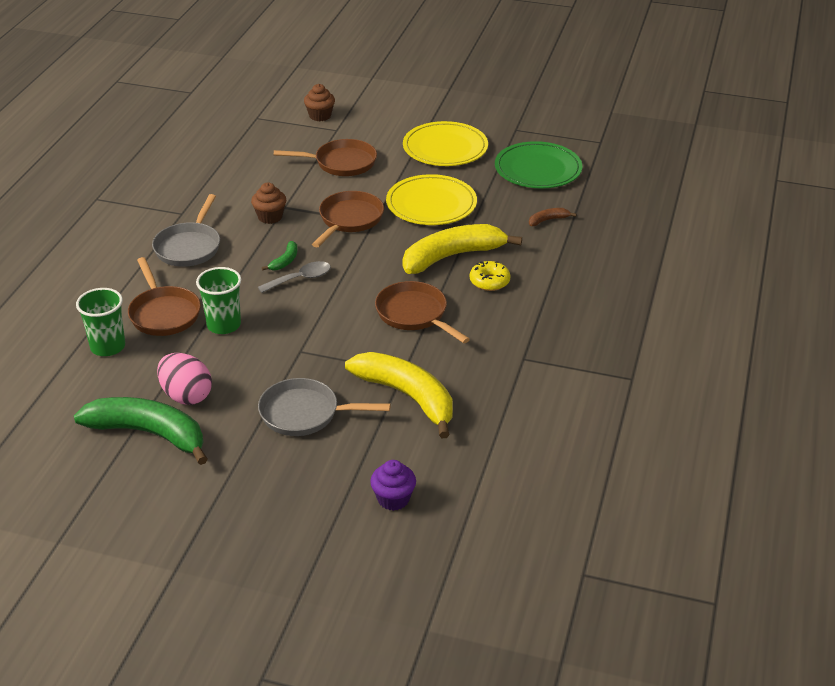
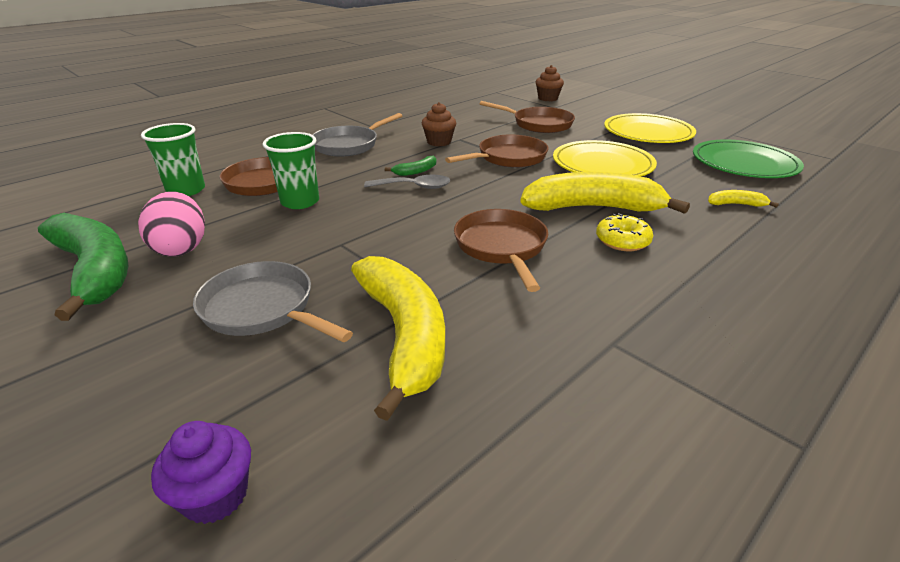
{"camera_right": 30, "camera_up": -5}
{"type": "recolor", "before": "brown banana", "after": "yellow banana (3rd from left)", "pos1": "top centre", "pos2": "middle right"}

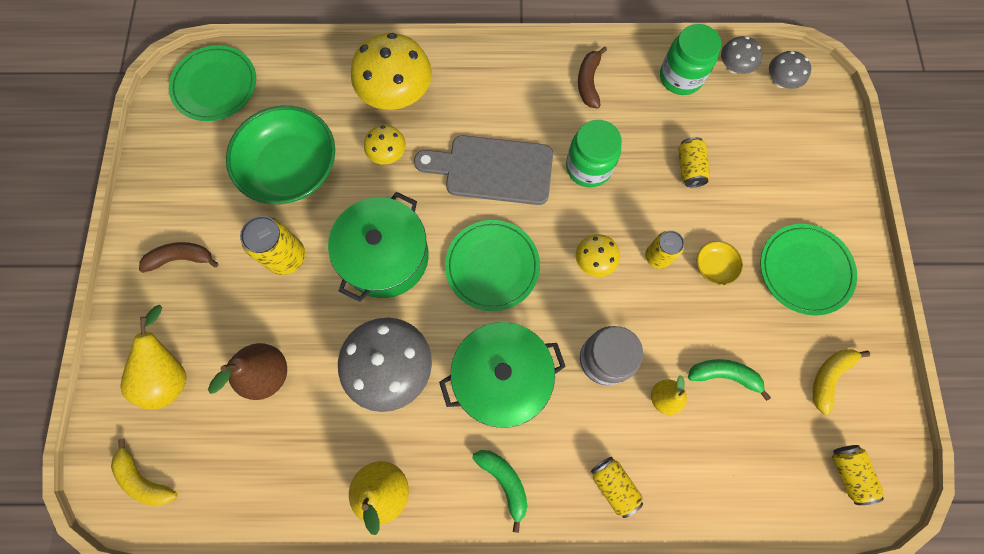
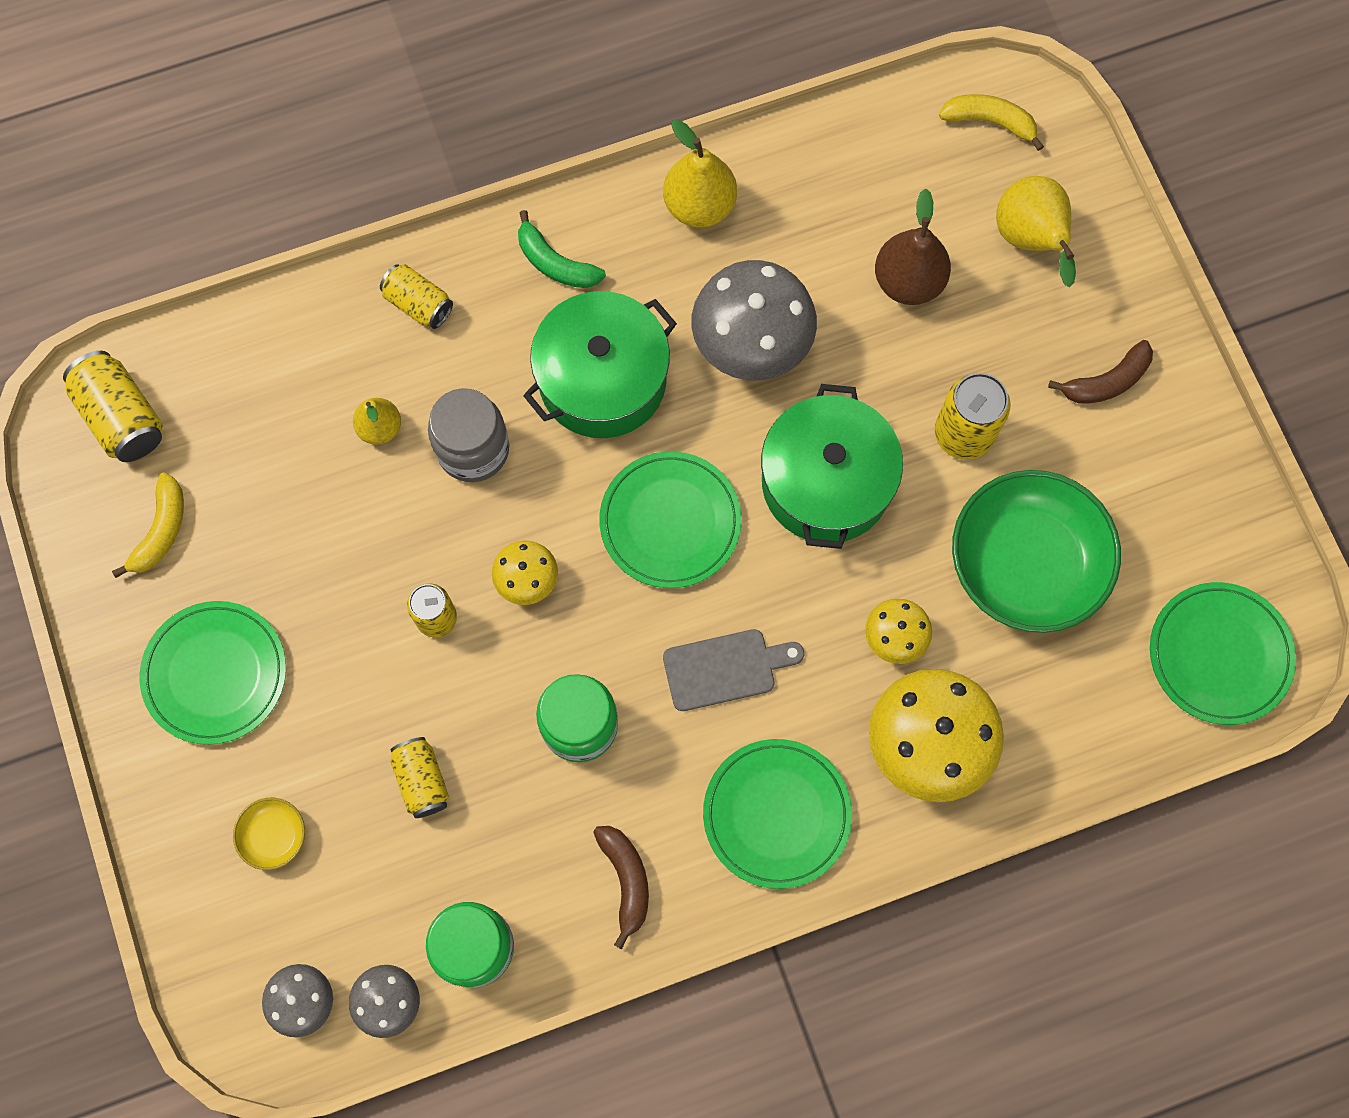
{"camera_right": 160, "camera_up": 0}
{"type": "resize", "before": "grey cutting board", "pos1": "top centre", "pos2": "centre", "scale": 0.63}
{"type": "move", "before": "yellow bowl", "pos1": "middle right", "pos2": "bottom left"}
{"type": "delete", "before": "green banana (2nd from left)", "pos1": "bottom right"}
{"type": "resize", "before": "yellow can (5th from left in the first image)", "pos1": "bottom right", "pos2": "middle left", "scale": 1.5}
{"type": "insert", "after": "green plate (3rd from left)", "pos2": "bottom centre"}

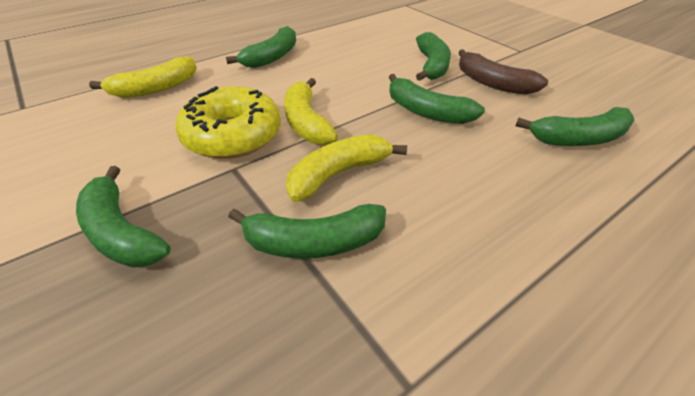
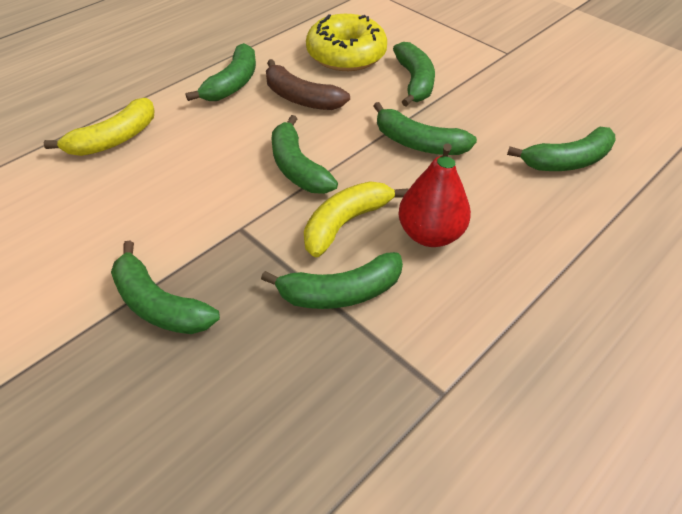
{"camera_right": -10, "camera_up": 5}
{"type": "move", "before": "brown banana", "pos1": "top right", "pos2": "top centre"}
{"type": "recolor", "before": "yellow banana (2nd from left)", "after": "green banana (3rd from left)", "pos1": "top centre", "pos2": "top centre"}
{"type": "move", "before": "yellow donut", "pos1": "top left", "pos2": "top centre"}
{"type": "insert", "after": "red pear", "pos2": "centre"}

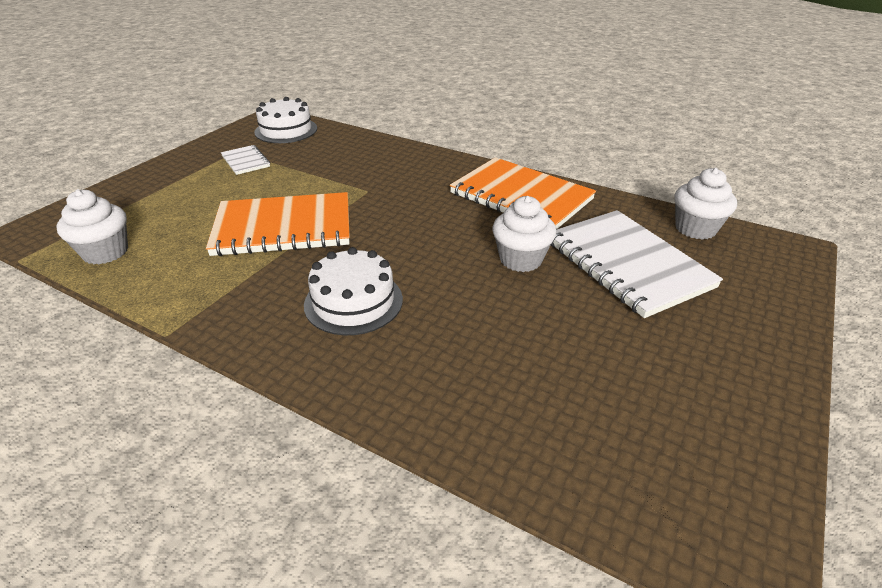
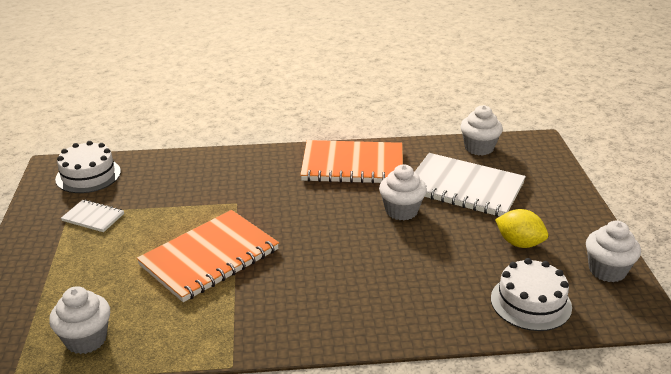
{"camera_right": -35, "camera_up": -5}
{"type": "move", "before": "white cake (2nd from left)", "pos1": "centre", "pos2": "bottom right"}
{"type": "insert", "after": "yellow lemon", "pos2": "middle right"}
{"type": "insert", "after": "white cupcake (4th from left)", "pos2": "bottom right"}

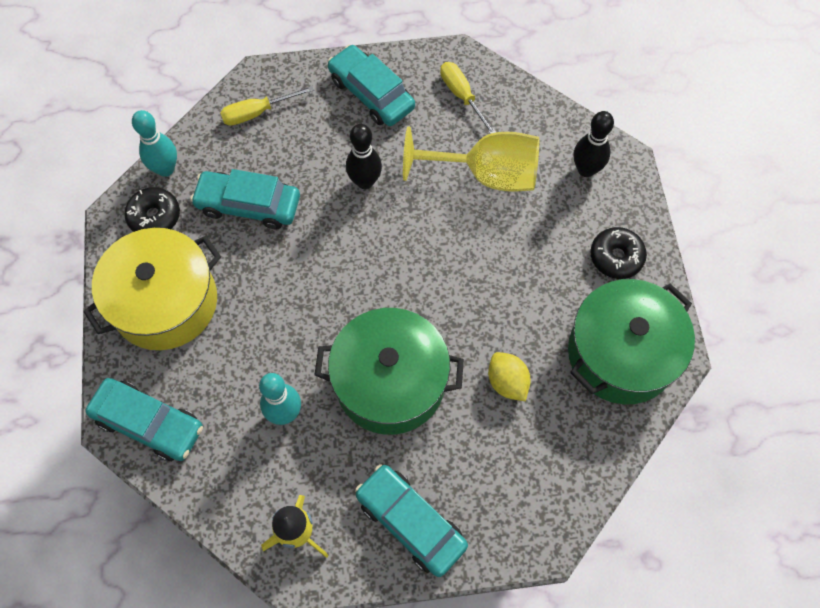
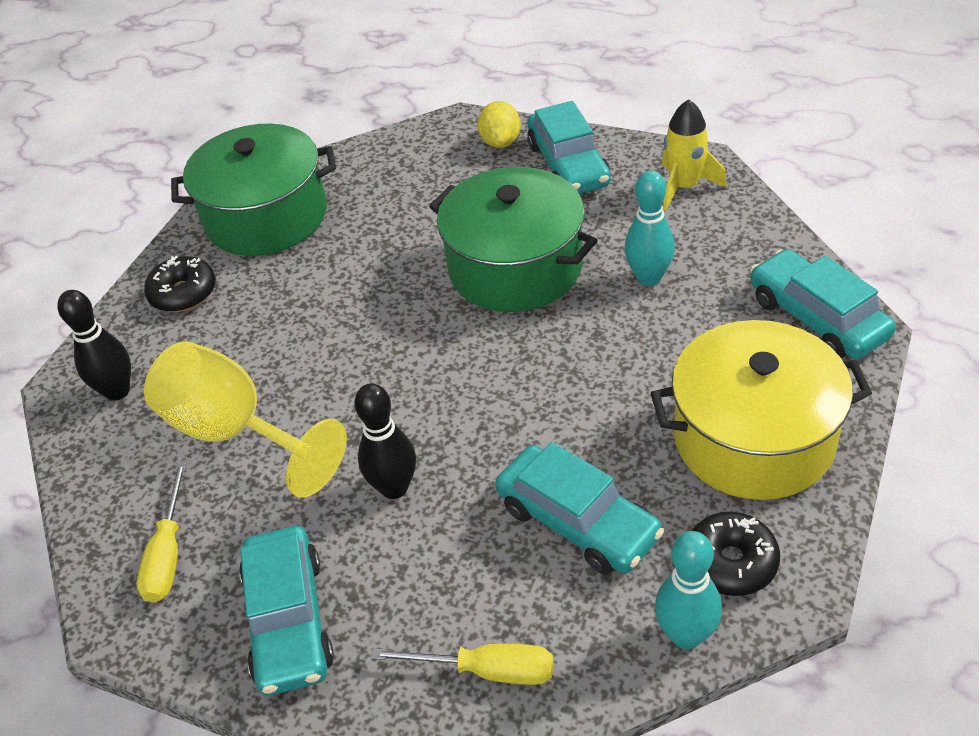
{"camera_right": -145, "camera_up": -20}
{"type": "move", "before": "yellow lemon", "pos1": "centre", "pos2": "top centre"}

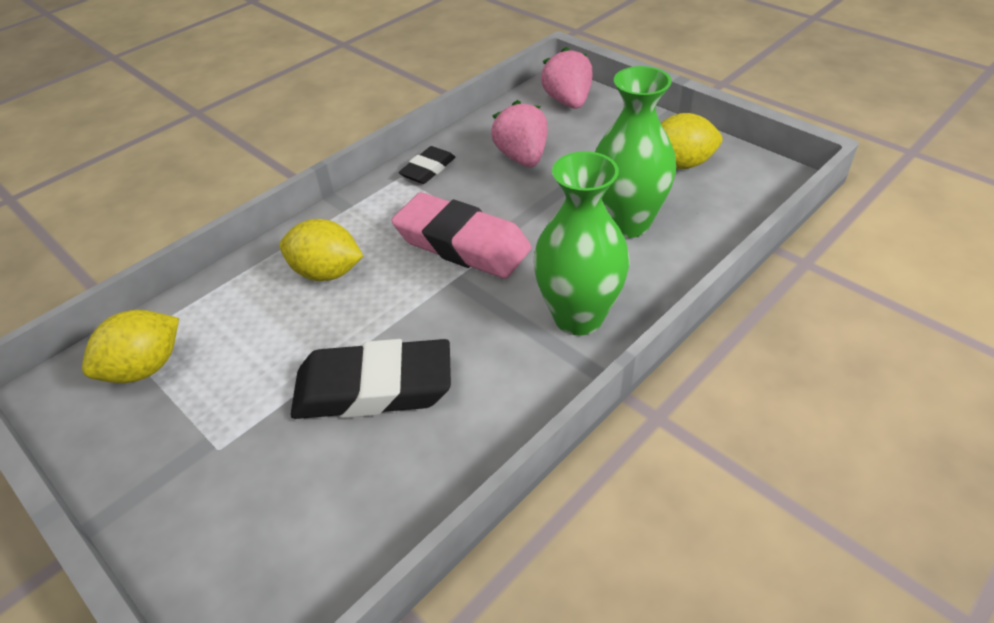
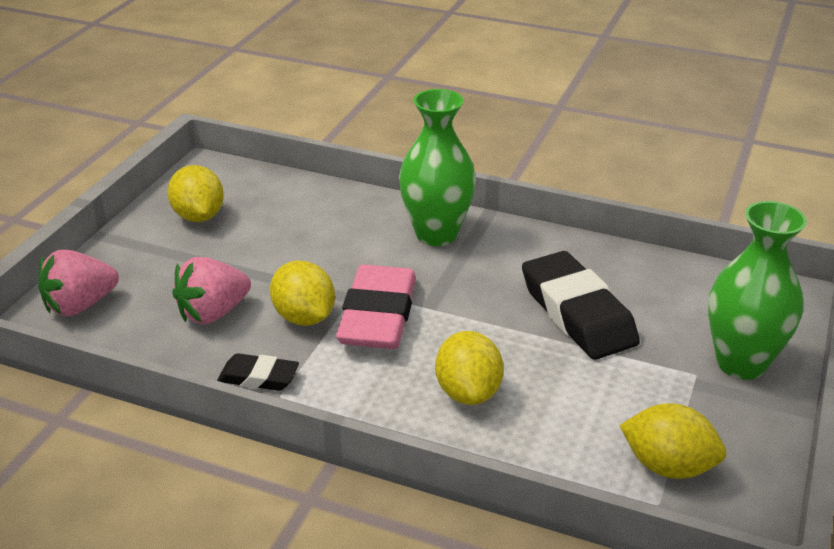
{"camera_right": -115, "camera_up": -10}
{"type": "move", "before": "green vase (2nd from left)", "pos1": "top centre", "pos2": "middle right"}
{"type": "insert", "after": "yellow lemon (2nd from left)", "pos2": "centre"}

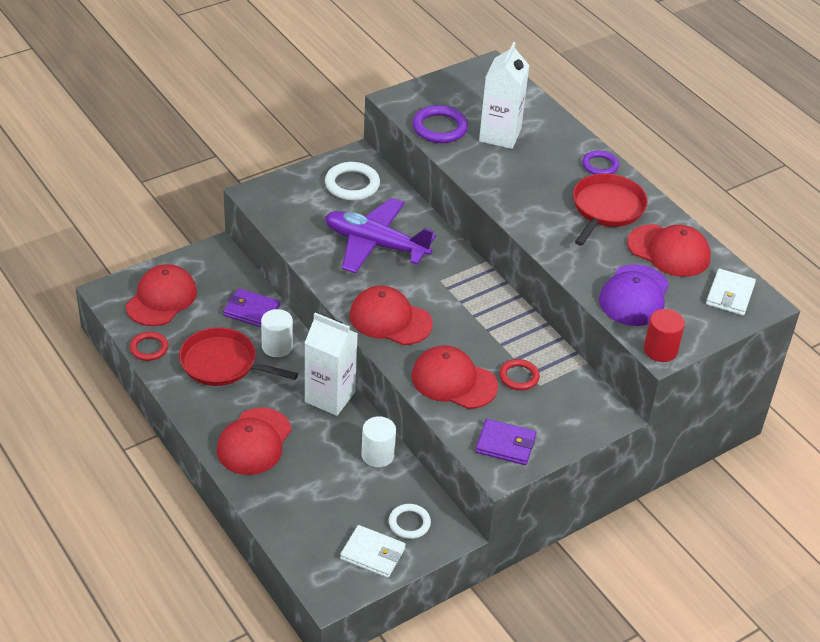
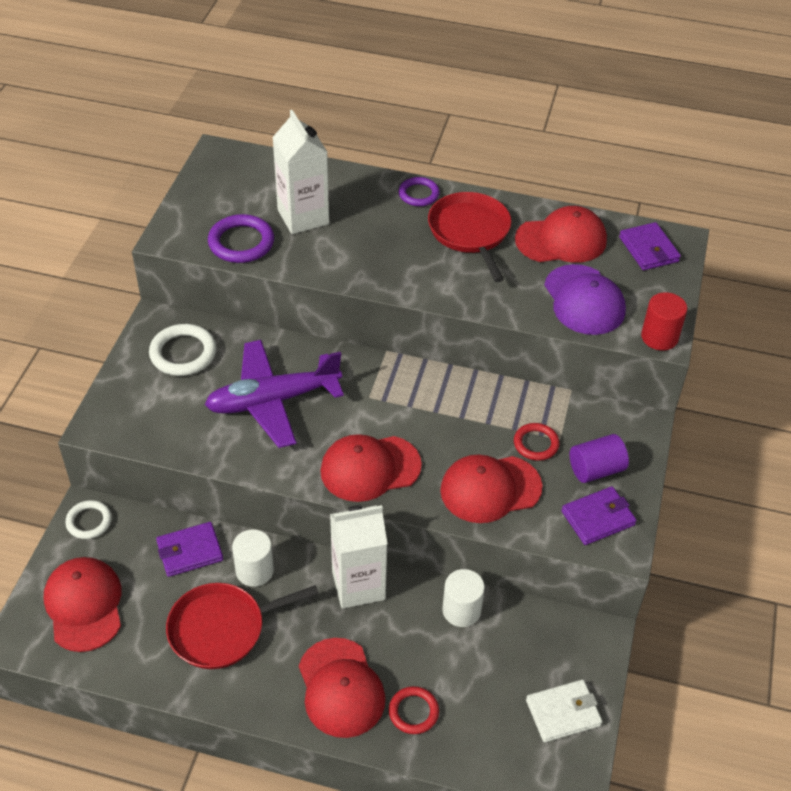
{"camera_right": -40, "camera_up": 5}
{"type": "recolor", "before": "white wallet (2nd from left)", "after": "purple wallet (3rd from left)", "pos1": "middle right", "pos2": "top right"}
{"type": "move", "before": "red ring (1st from left)", "pos1": "middle left", "pos2": "bottom centre"}
{"type": "move", "before": "white ring (2nd from left in the first image)", "after": "white ring (1st from left)", "pos1": "bottom centre", "pos2": "middle left"}
{"type": "insert", "after": "purple cylinder", "pos2": "middle right"}

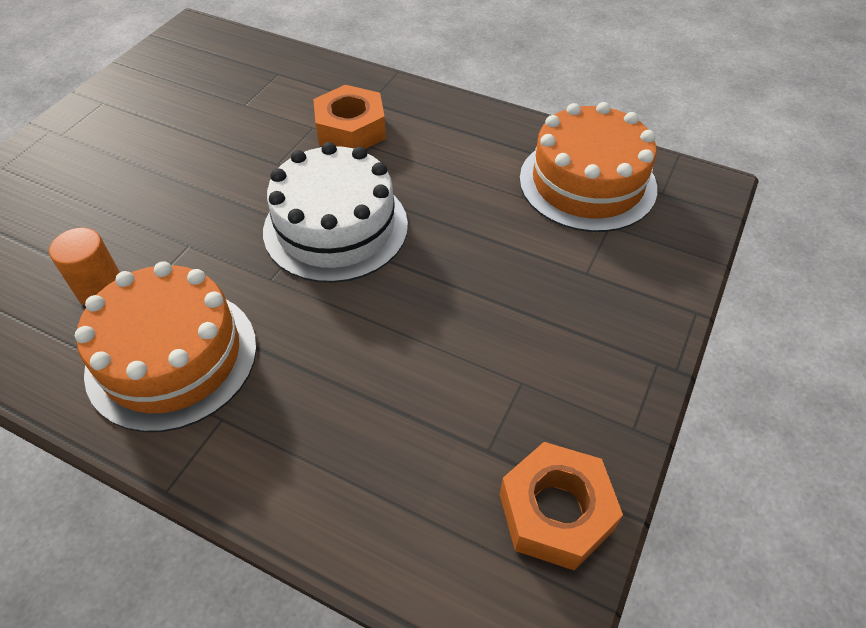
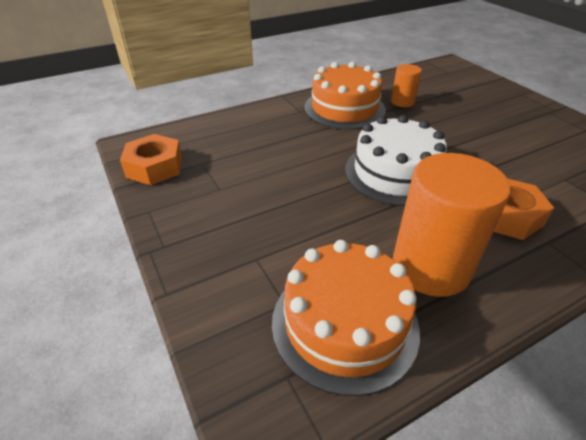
{"camera_right": 125, "camera_up": -10}
{"type": "insert", "after": "orange cylinder (2nd from left)", "pos2": "middle right"}

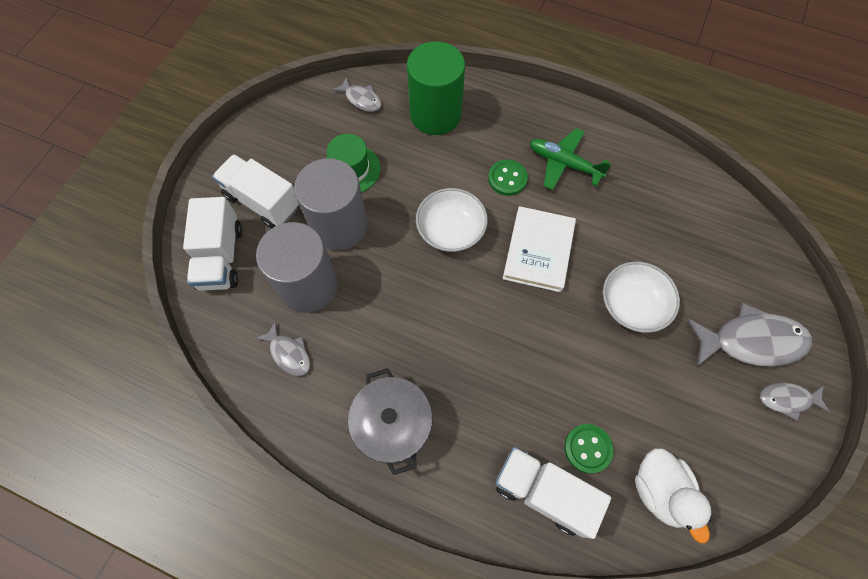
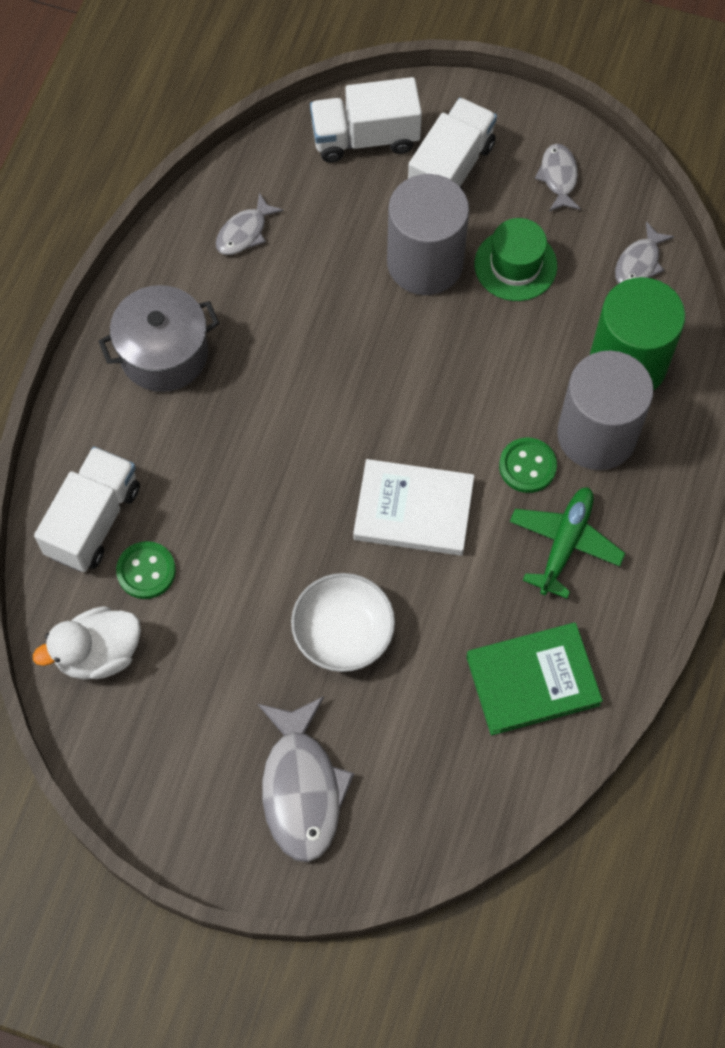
{"camera_right": 85, "camera_up": 0}
{"type": "delete", "before": "white bowl (1st from left)", "pos1": "centre"}
{"type": "move", "before": "grey cylinder (1st from left in the first image)", "after": "grey cylinder (2nd from left)", "pos1": "centre", "pos2": "middle right"}
{"type": "move", "before": "grey fish (4th from left in the first image)", "after": "grey fish (3rd from left)", "pos1": "bottom right", "pos2": "top right"}
{"type": "insert", "after": "green book", "pos2": "middle right"}

